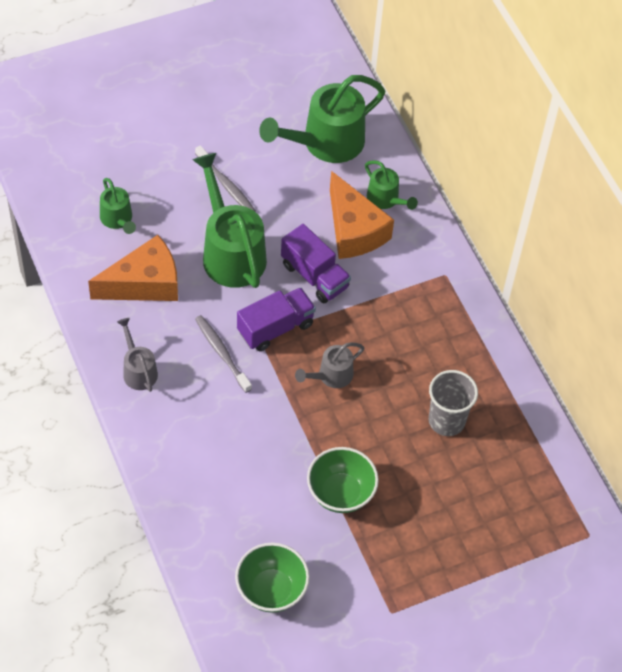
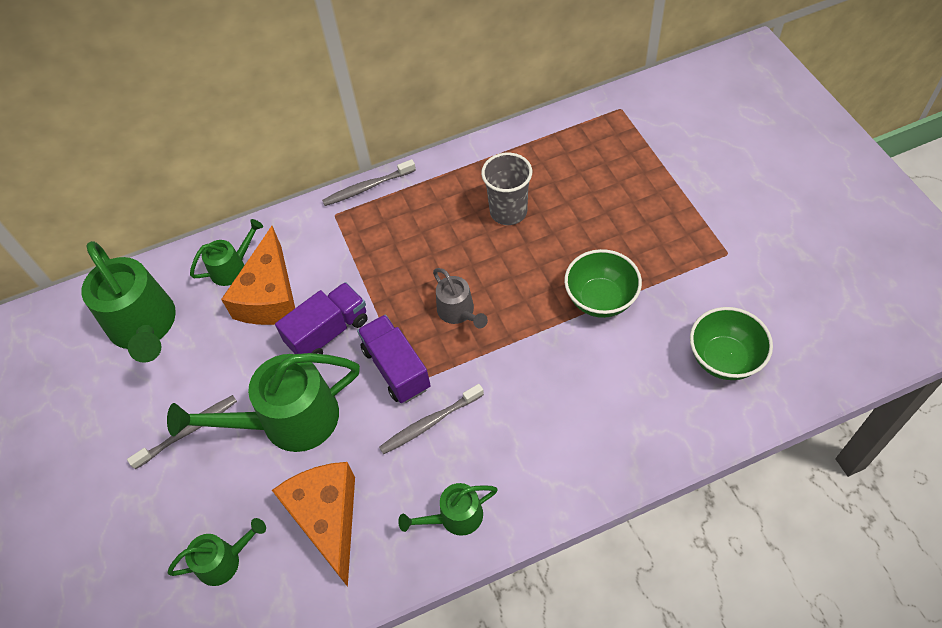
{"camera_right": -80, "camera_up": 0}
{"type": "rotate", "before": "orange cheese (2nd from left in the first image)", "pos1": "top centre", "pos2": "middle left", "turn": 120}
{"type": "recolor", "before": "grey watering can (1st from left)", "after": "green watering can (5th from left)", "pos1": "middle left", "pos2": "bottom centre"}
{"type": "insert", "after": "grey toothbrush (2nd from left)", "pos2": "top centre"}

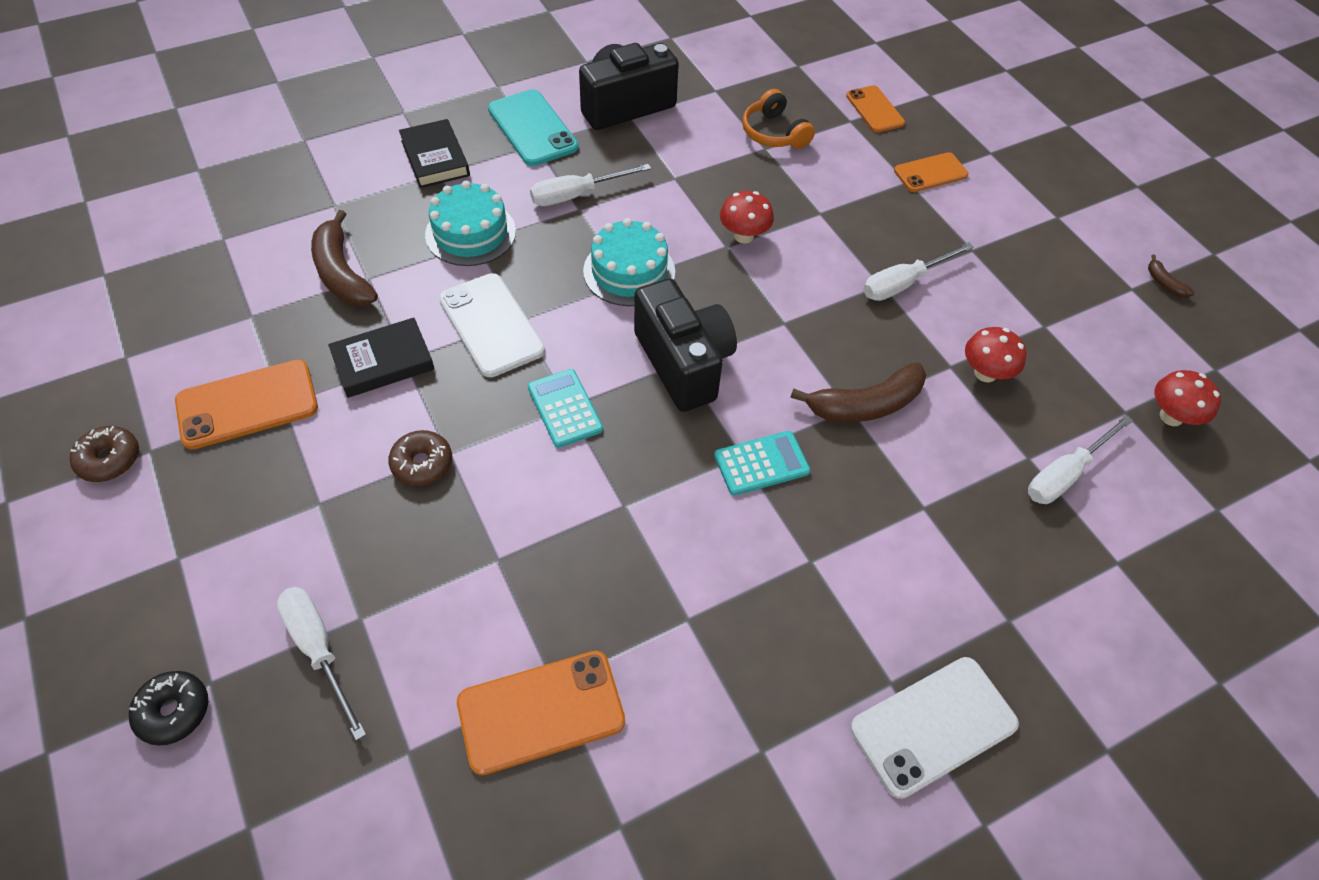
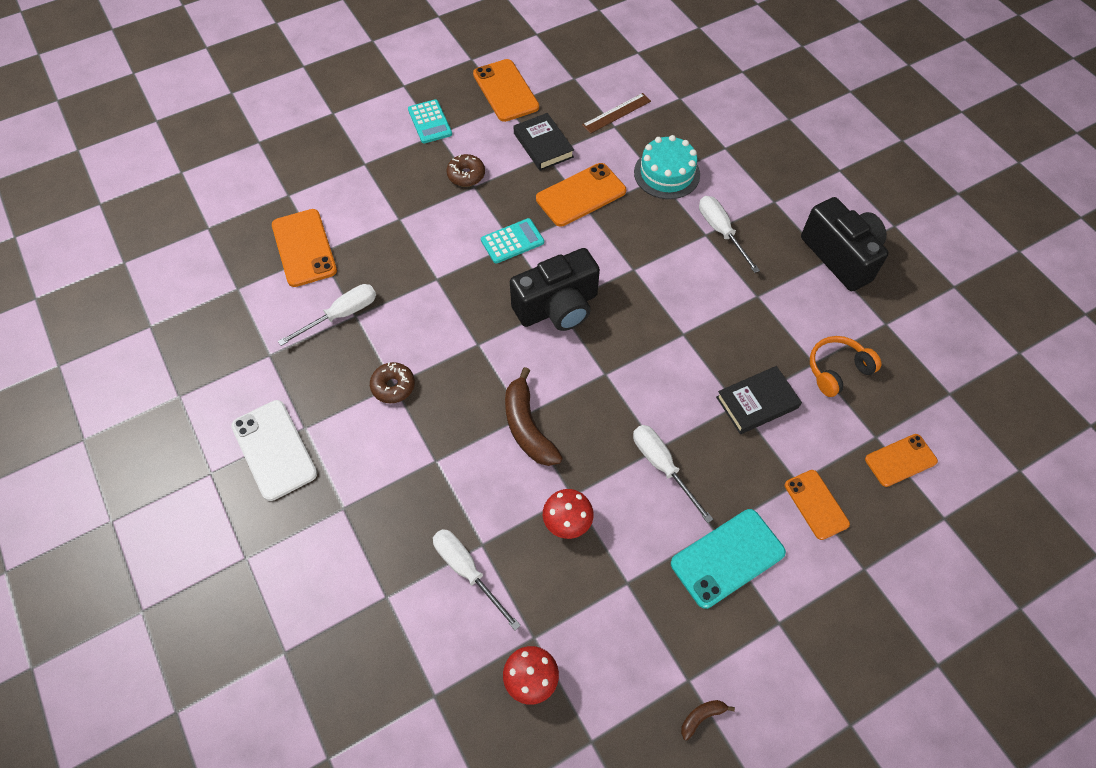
{"camera_right": 90, "camera_up": 5}
{"type": "move", "before": "turquoise phone", "pos1": "top centre", "pos2": "bottom centre"}
{"type": "move", "before": "black book (2nd from left)", "pos1": "top left", "pos2": "middle right"}
{"type": "delete", "before": "red mushroom (1st from left)", "pos1": "top centre"}
{"type": "replace", "before": "brown banana (1st from left)", "after": "brown ruler", "pos1": "top left", "pos2": "top centre"}
{"type": "delete", "before": "turquoise cake (2nd from left)", "pos1": "top centre"}
{"type": "recolor", "before": "white phone (1st from left)", "after": "orange phone (3rd from left)", "pos1": "centre", "pos2": "top centre"}
{"type": "move", "before": "brown donut (1st from left)", "pos1": "middle left", "pos2": "centre"}
{"type": "move", "before": "turquoise calculator (2nd from left in the first image)", "after": "turquoise calculator (1st from left)", "pos1": "centre", "pos2": "top centre"}
{"type": "move", "before": "white screwdriver (1st from left)", "pos1": "bottom left", "pos2": "middle left"}
{"type": "delete", "before": "black donut", "pos1": "bottom left"}

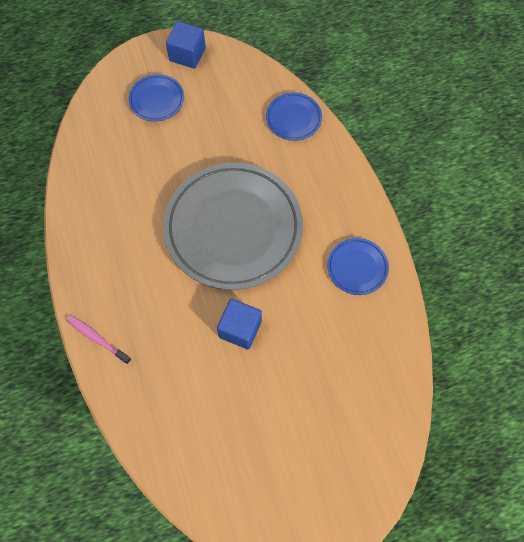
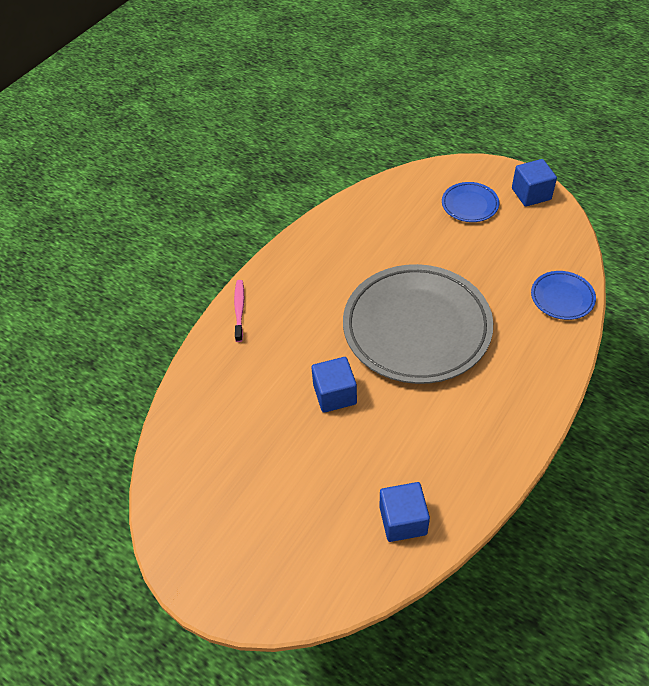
{"camera_right": 55, "camera_up": -15}
{"type": "delete", "before": "blue plate (3rd from left)", "pos1": "middle right"}
{"type": "insert", "after": "blue cube (2nd from left)", "pos2": "bottom centre"}

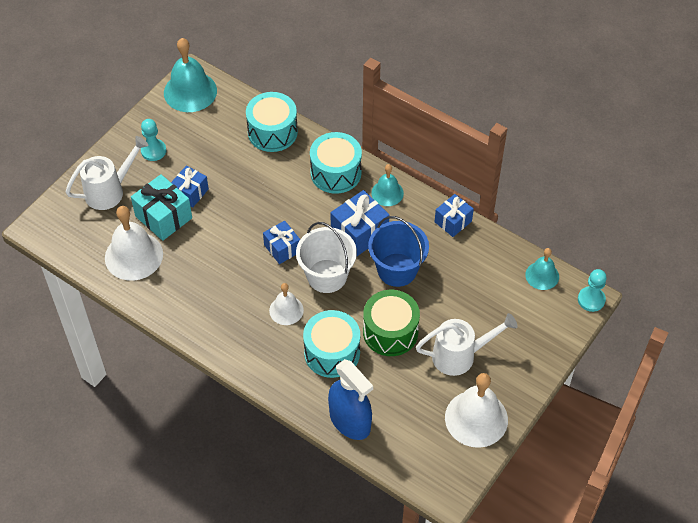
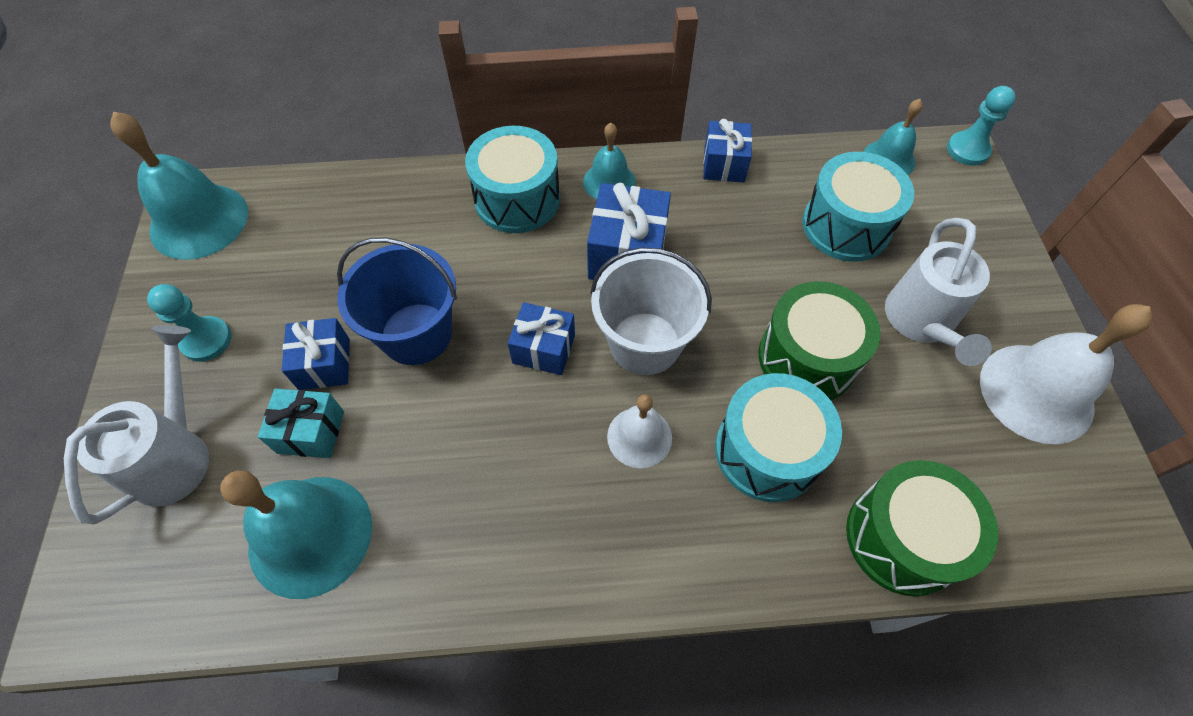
{"camera_right": -40, "camera_up": 5}
{"type": "move", "before": "turquoise drum (1st from left in the first image)", "after": "turquoise drum (3rd from left)", "pos1": "top centre", "pos2": "top right"}
{"type": "resize", "before": "turquoise gift", "pos1": "middle left", "pos2": "middle left", "scale": 0.65}
{"type": "recolor", "before": "white bell (1st from left)", "after": "turquoise bell (2nd from left)", "pos1": "middle left", "pos2": "bottom left"}
{"type": "move", "before": "blue bucket", "pos1": "centre", "pos2": "middle left"}
{"type": "rotate", "before": "white watering can (2nd from left)", "pos1": "middle right", "pos2": "middle right", "turn": 150}
{"type": "replace", "before": "blue spray bottle", "after": "green drum (2nd from left)", "pos1": "bottom centre", "pos2": "bottom right"}

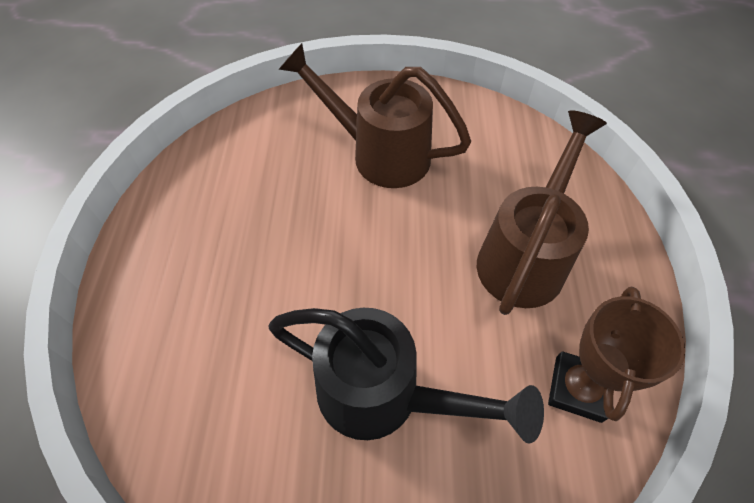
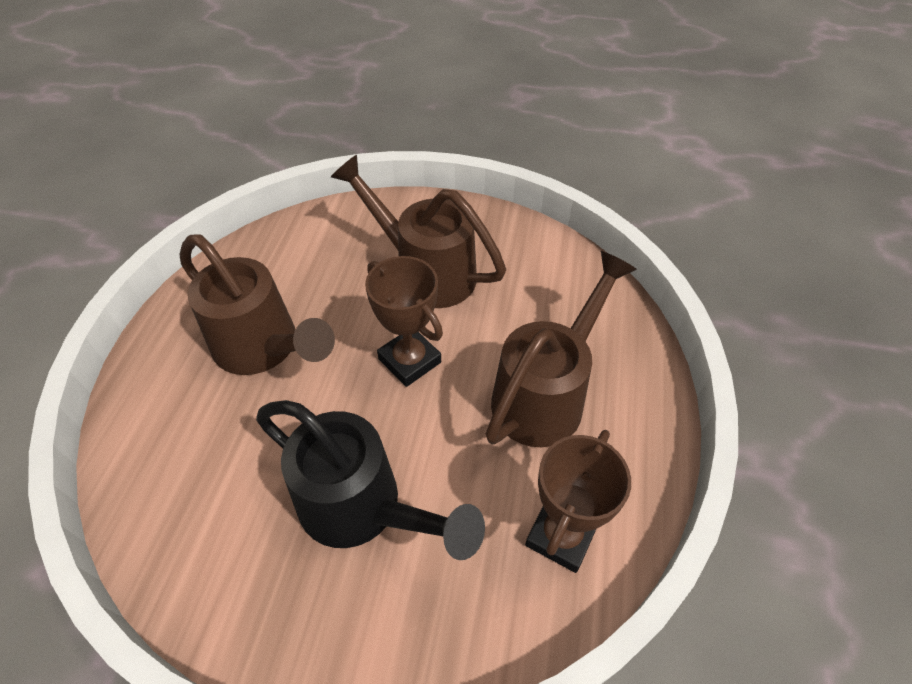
{"camera_right": 10, "camera_up": -5}
{"type": "insert", "after": "brown watering can (1st from left)", "pos2": "middle left"}
{"type": "insert", "after": "brown trophy (1st from left)", "pos2": "centre"}

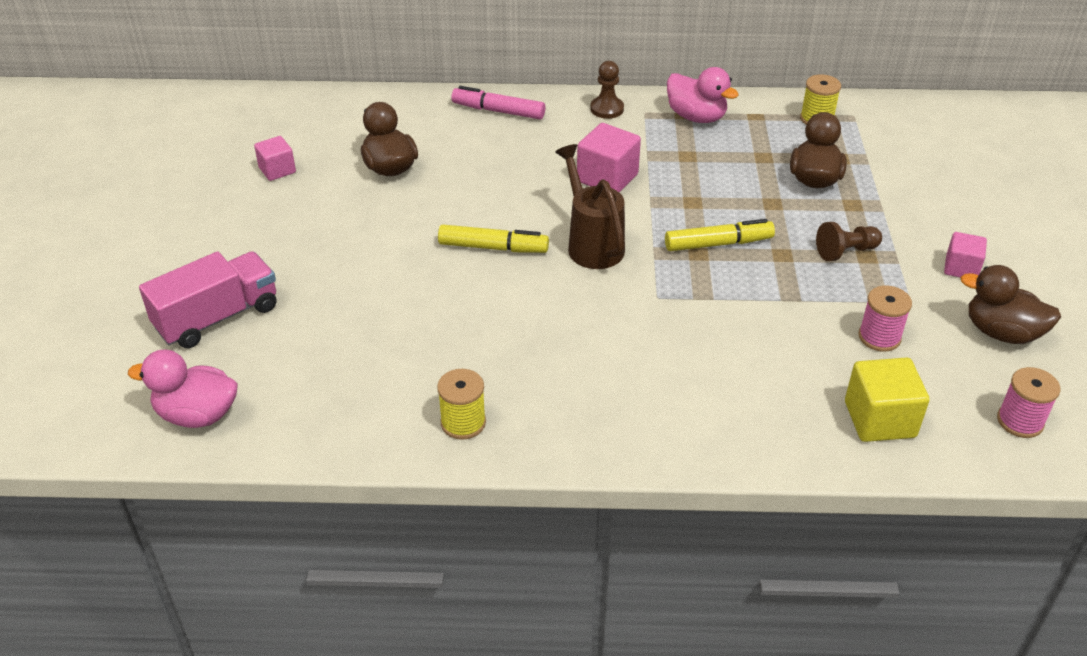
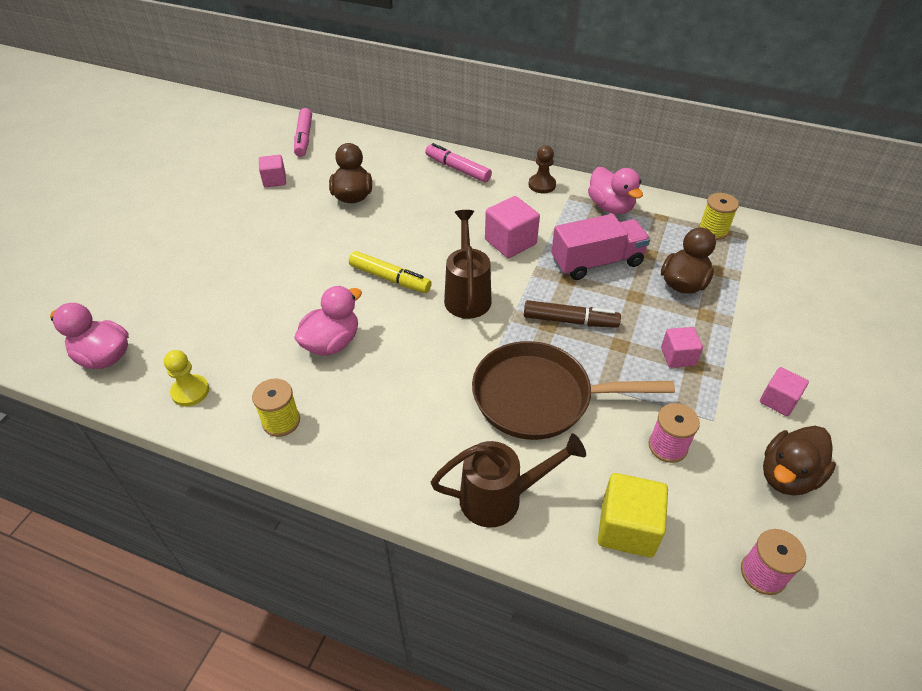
{"camera_right": 20, "camera_up": 5}
{"type": "recolor", "before": "yellow marker (2nd from left)", "after": "brown marker", "pos1": "centre", "pos2": "centre"}
{"type": "replace", "before": "brown pawn (2nd from left)", "after": "pink cube (3rd from left)", "pos1": "middle right", "pos2": "middle right"}
{"type": "move", "before": "pink truck", "pos1": "middle left", "pos2": "centre"}
{"type": "rotate", "before": "brown duck (3rd from left)", "pos1": "middle right", "pos2": "bottom right", "turn": -90}
{"type": "insert", "after": "pink marker (1st from left)", "pos2": "top left"}
{"type": "insert", "after": "pink duck (2nd from left)", "pos2": "centre"}
{"type": "insert", "after": "brown pan", "pos2": "centre"}
{"type": "insert", "after": "yellow pawn", "pos2": "middle left"}
{"type": "insert", "after": "brown watering can (2nd from left)", "pos2": "bottom centre"}

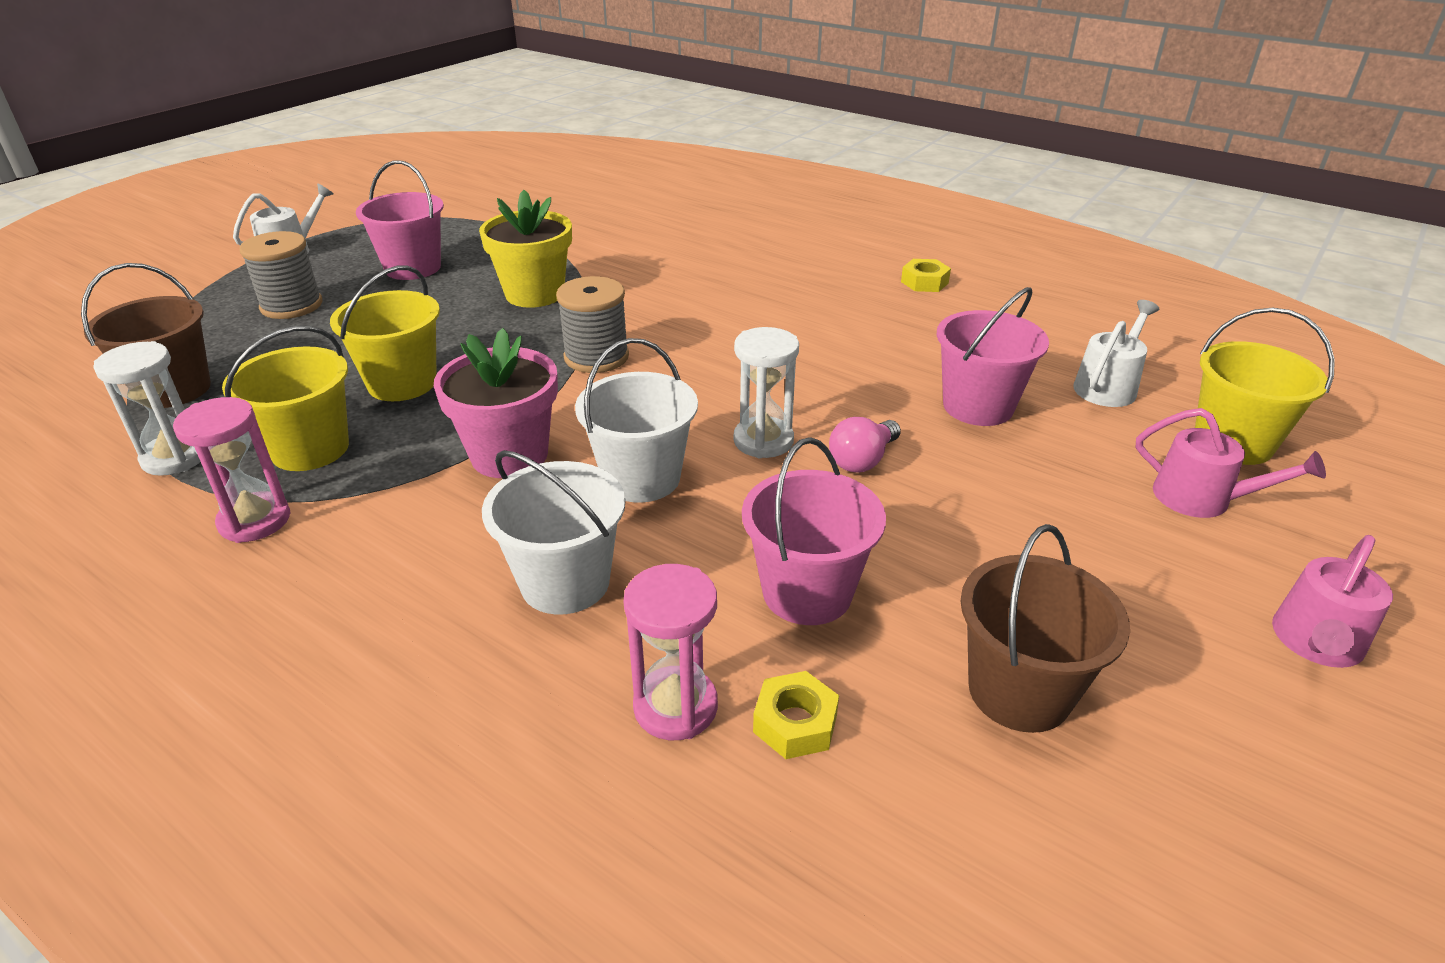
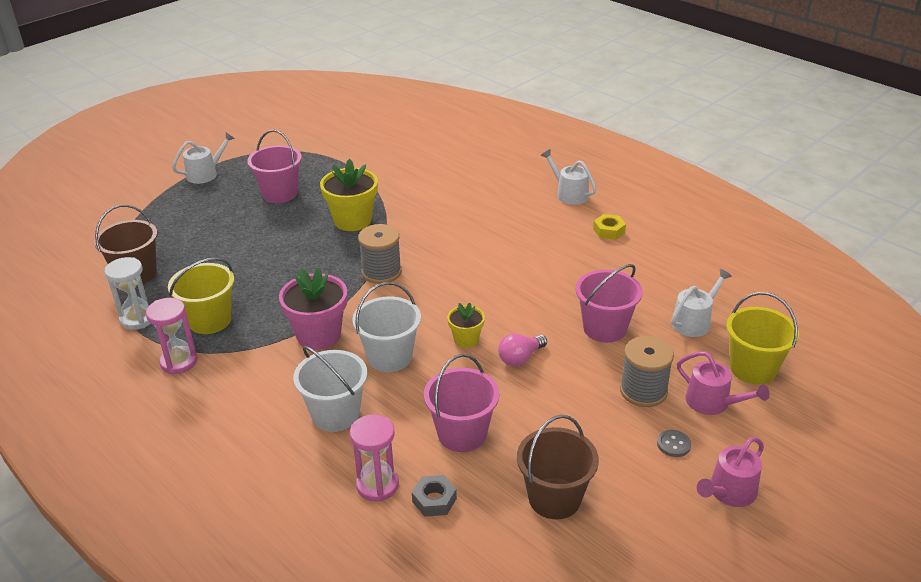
{"camera_right": 10, "camera_up": 0}
{"type": "move", "before": "grey spool (1st from left in the first image)", "after": "grey spool (2nd from left)", "pos1": "top left", "pos2": "middle right"}
{"type": "delete", "before": "yellow bucket (2nd from left)", "pos1": "middle left"}
{"type": "replace", "before": "white hourglass (2nd from left)", "after": "yellow flower pot (2nd from left)", "pos1": "centre", "pos2": "centre"}
{"type": "recolor", "before": "yellow nut (1st from left)", "after": "grey nut", "pos1": "bottom centre", "pos2": "bottom centre"}
{"type": "insert", "after": "white watering can (2nd from left)", "pos2": "top centre"}
{"type": "insert", "after": "grey button", "pos2": "bottom right"}

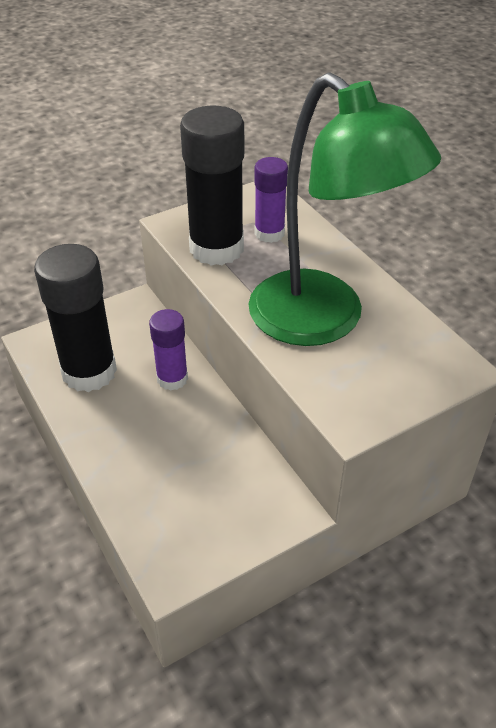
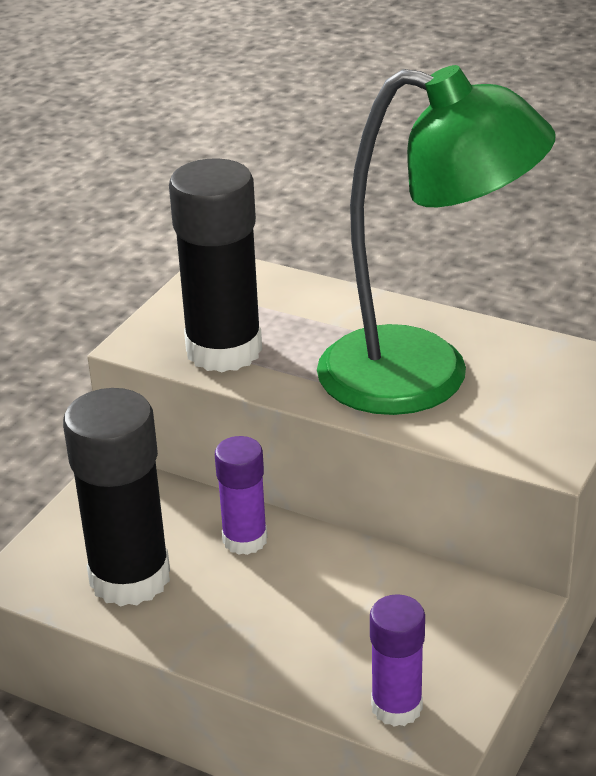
{"camera_right": -30, "camera_up": -10}
{"type": "move", "before": "purple glue stick (2nd from left)", "pos1": "top centre", "pos2": "bottom centre"}

